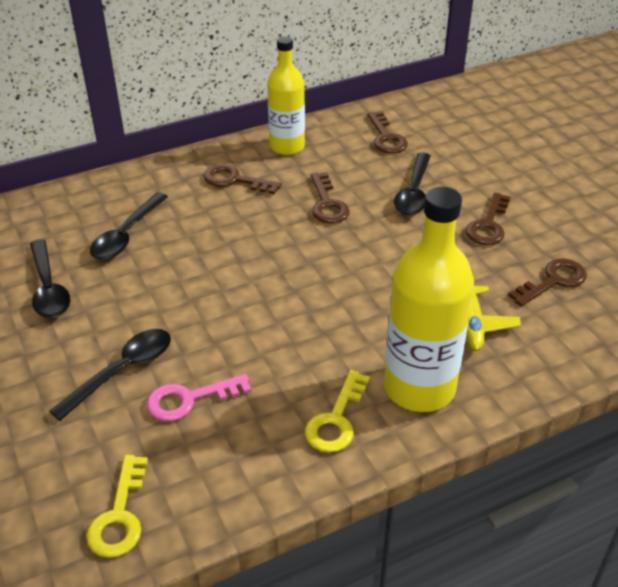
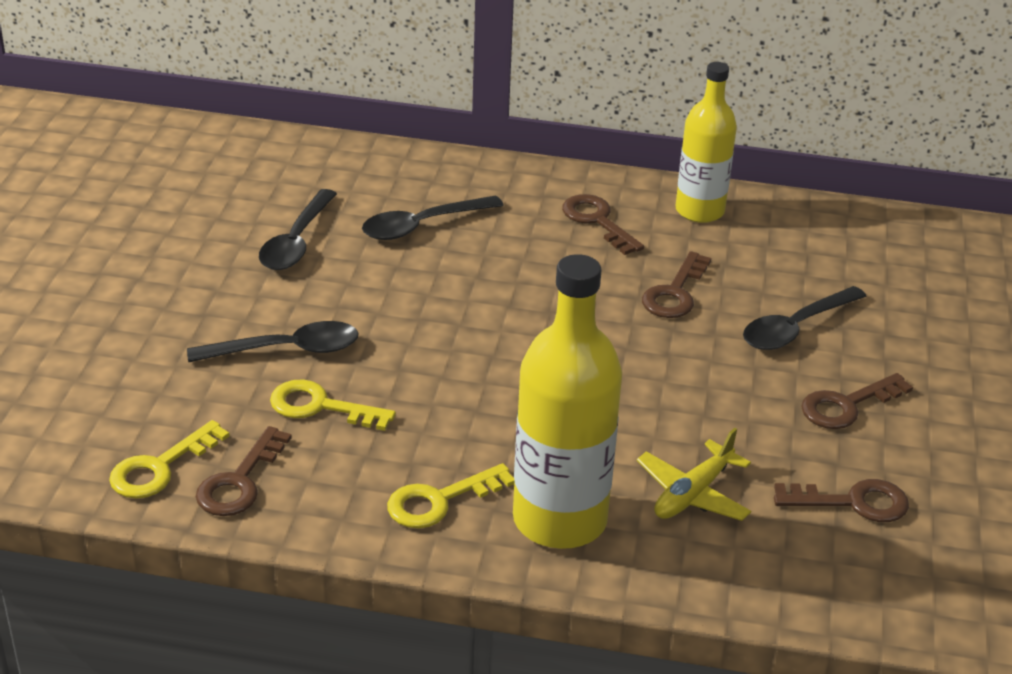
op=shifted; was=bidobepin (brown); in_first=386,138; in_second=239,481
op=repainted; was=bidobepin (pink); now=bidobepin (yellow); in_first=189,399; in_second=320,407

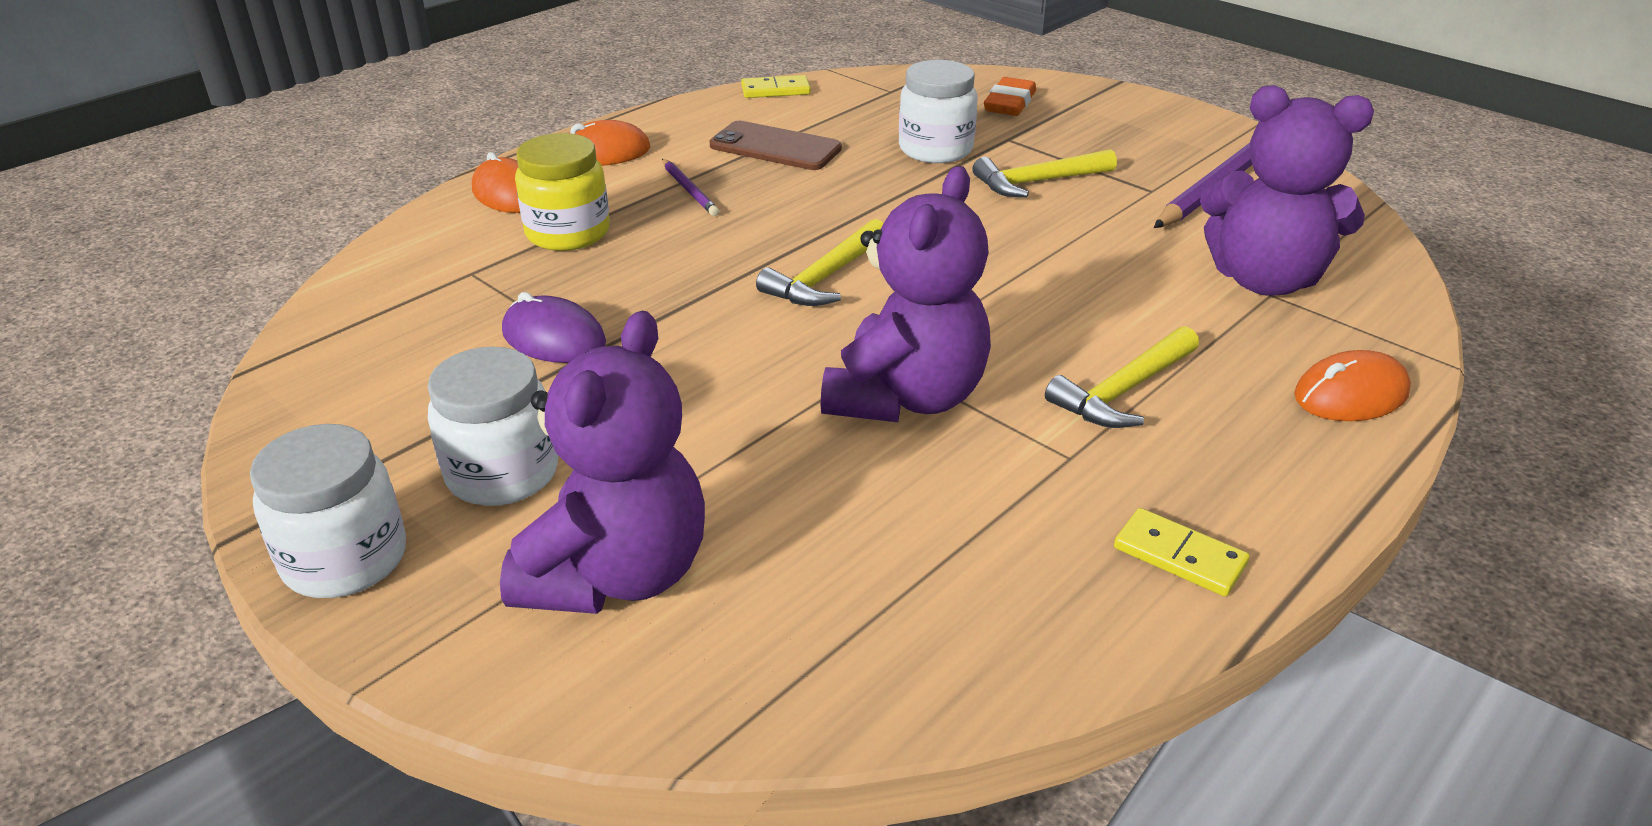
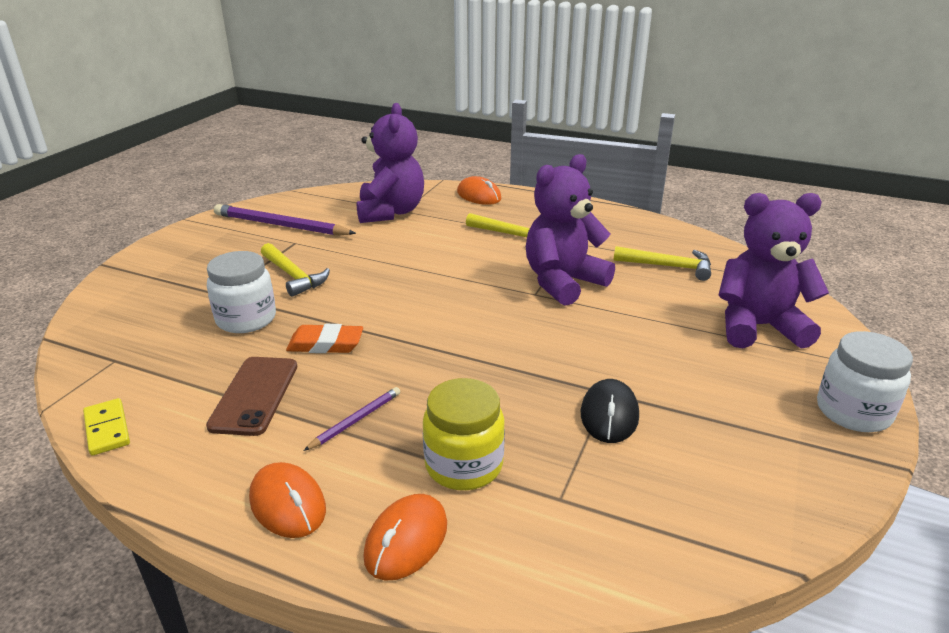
op=shifted; was=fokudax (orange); in_first=1009,103; in_second=325,344
op=rotated; was=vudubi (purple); in_first=906,397; in_second=563,282; clockwise=-45
op=repainted; was=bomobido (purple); now=bomobido (black); in_first=554,338; in_second=609,415
op=shifted; was=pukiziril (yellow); in_first=825,277; in_second=668,266
op=gone; was=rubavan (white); in_first=502,473
op=gone; was=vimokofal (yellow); in_first=1179,556

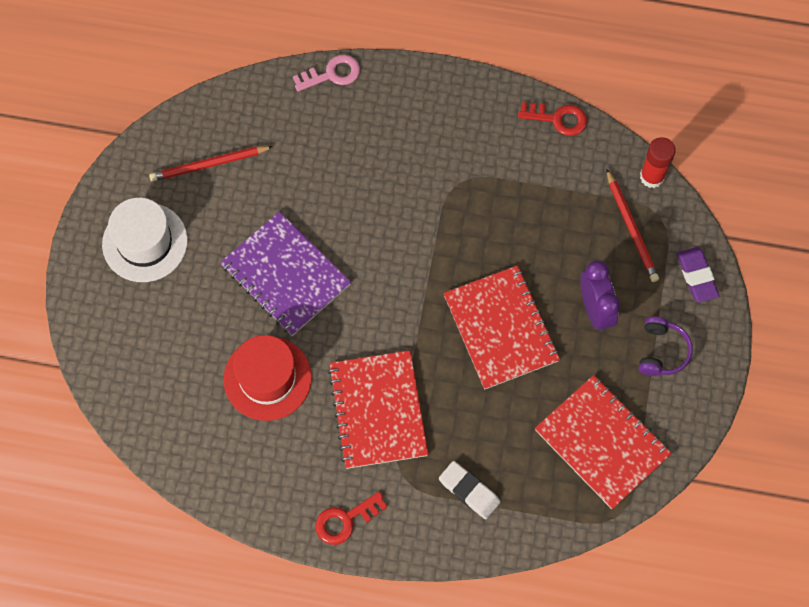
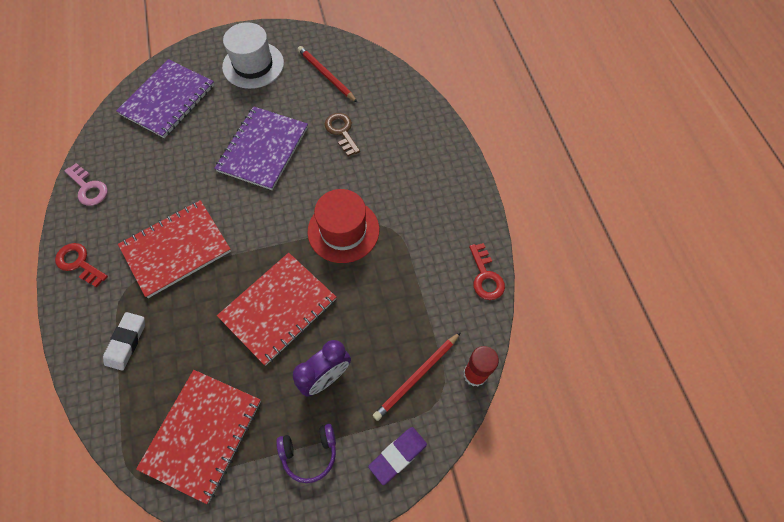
op=shifted; was=bidobepin (pink); in_first=331,74; in_second=88,188
op=new; now=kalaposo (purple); in_second=168,100
op=shifted; was=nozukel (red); in_first=267,378; in_second=343,230
op=new; now=bidobepin (brown); in_second=342,132

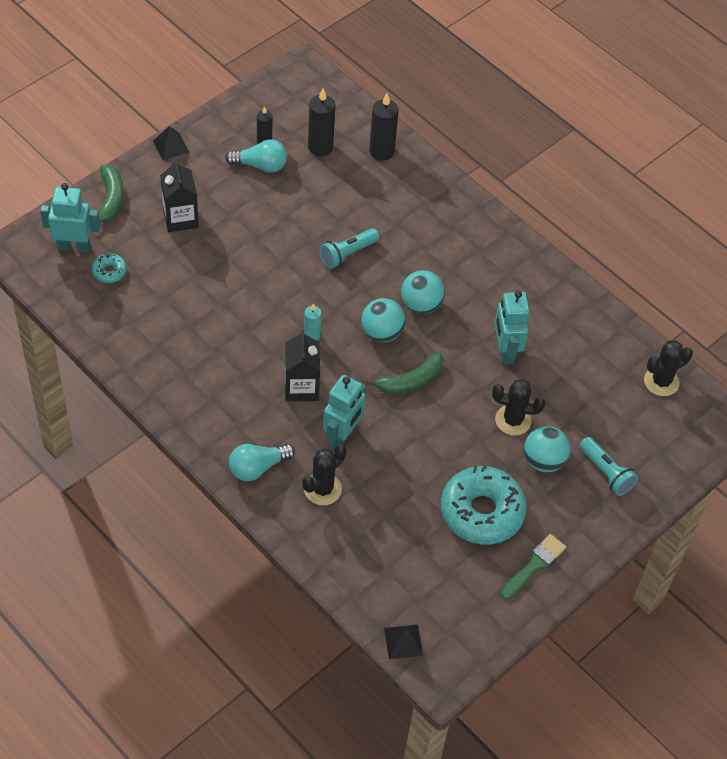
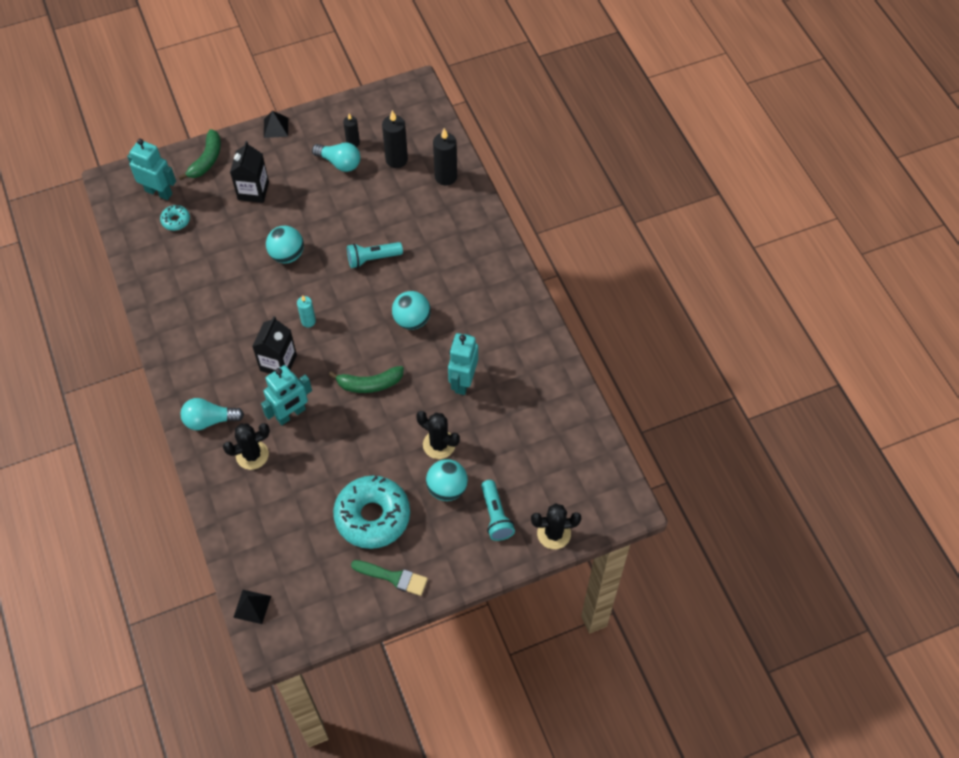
op=shifted; was=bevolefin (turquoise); in_first=382,333; in_second=287,255
op=rotated; was=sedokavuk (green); in_first=534,565; in_second=393,577; clockwise=45
op=shifted; was=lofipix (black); in_first=661,381; in_second=554,533

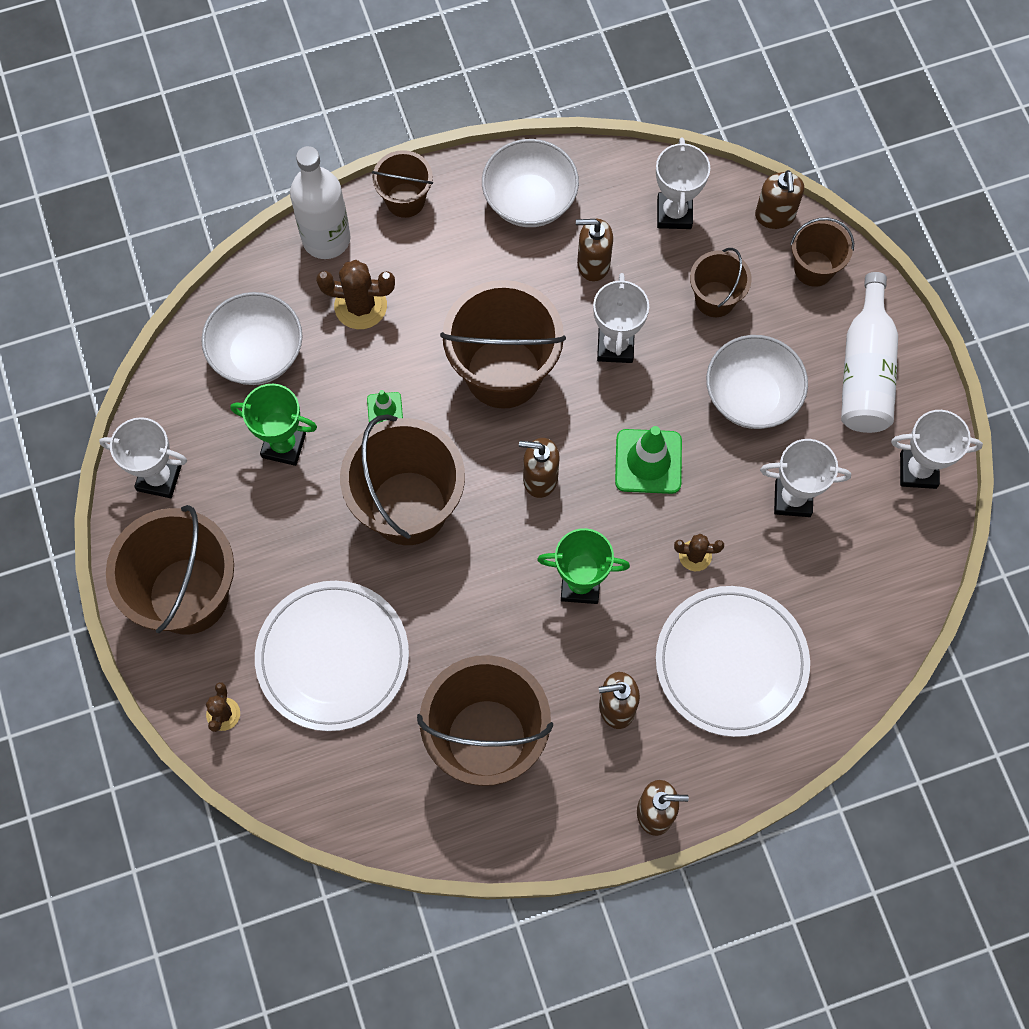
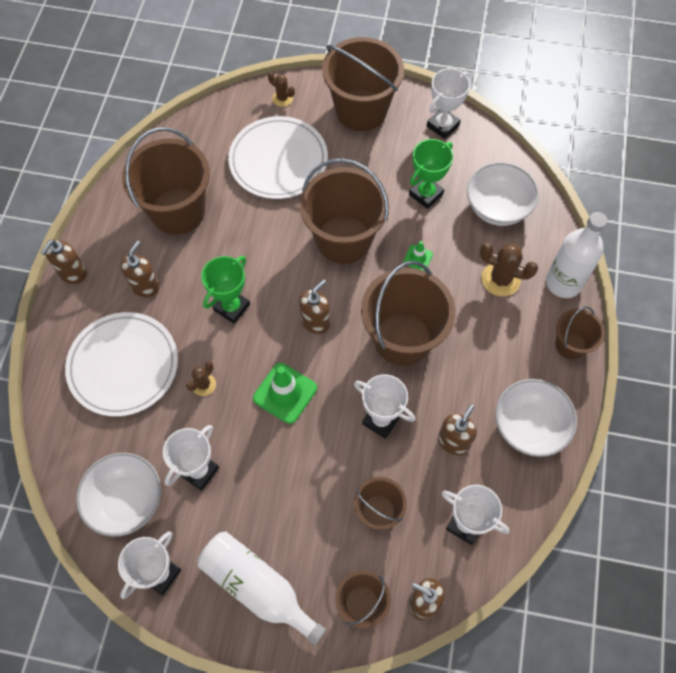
op=shifted; was=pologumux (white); in_first=751,397; in_second=126,501
op=rotated; was=lofipix (brown); in_first=360,306; in_second=500,279; clockwise=75

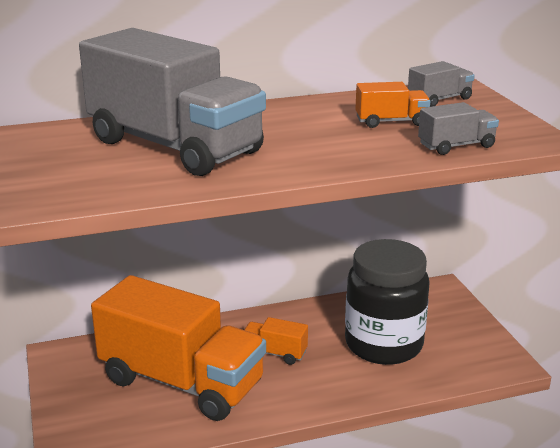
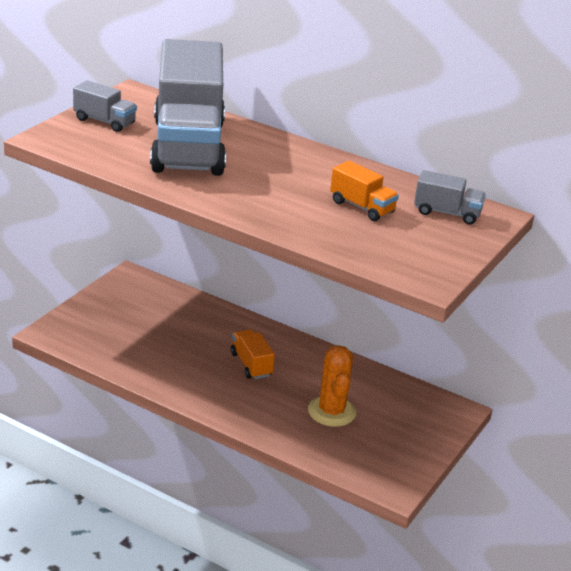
op=shifted; was=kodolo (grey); in_first=456,146; in_second=104,121
op=swapped; was=rubavan (black); now=lofipix (orange); in_first=383,344; in_second=331,411
op=gone; was=kodolo (orange); in_first=181,382

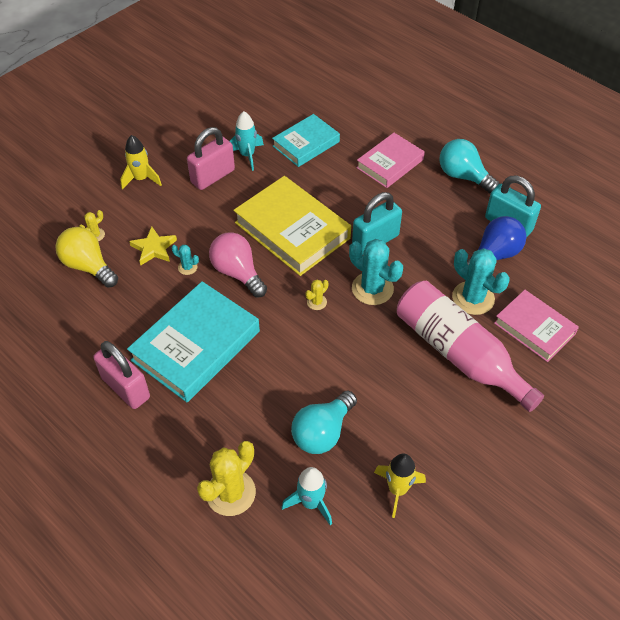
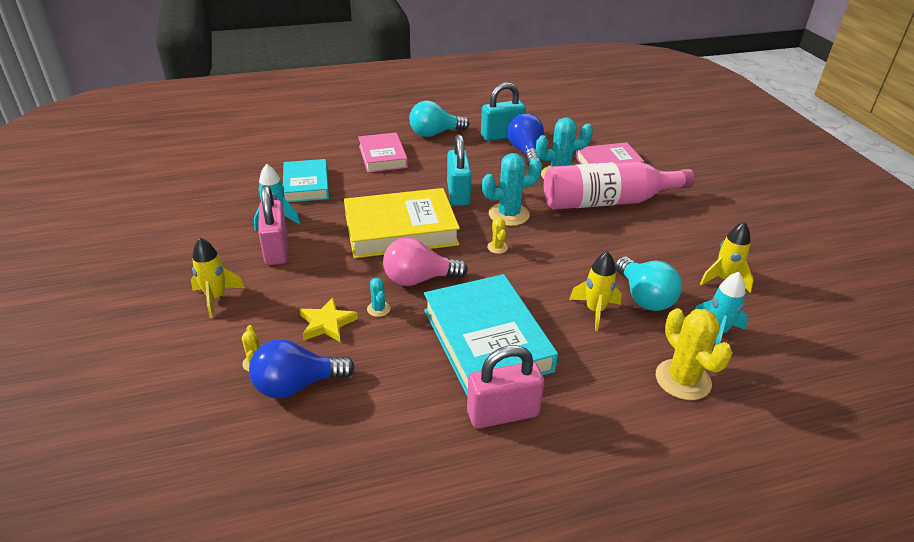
op=repainted; was=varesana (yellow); now=varesana (blue); in_first=88,266; in_second=297,385
op=rotated; was=lofipix (turquoise); in_first=187,267; in_second=378,309; clockwise=-75
op=new; now=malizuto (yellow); in_second=595,311

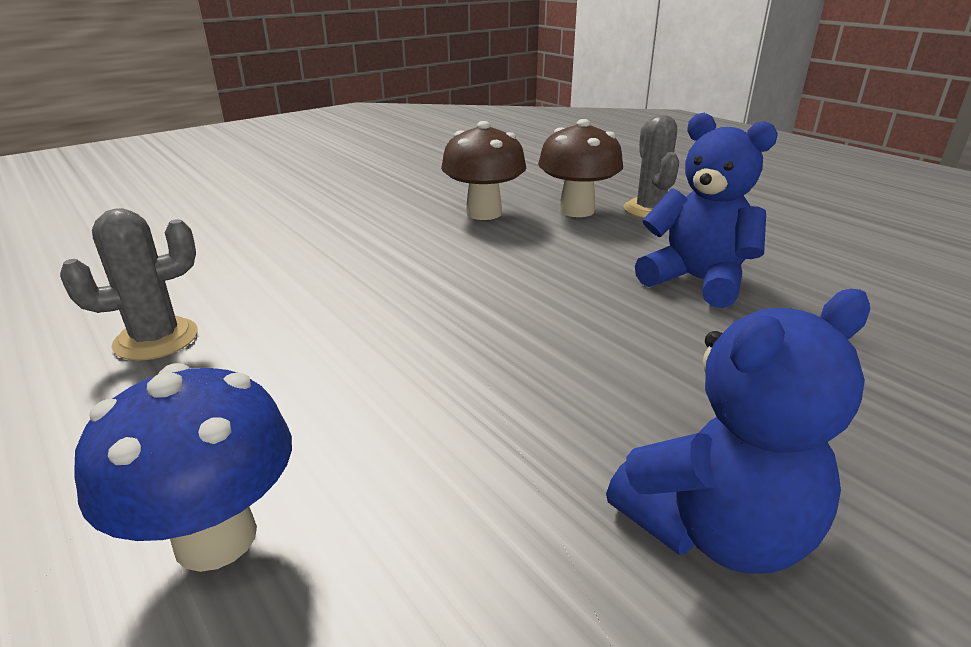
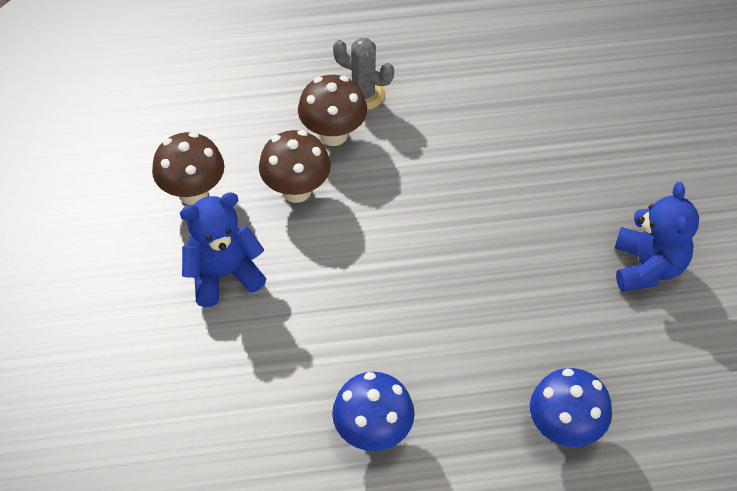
op=new; now=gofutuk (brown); in_second=193,192
op=shifted; was=vudubi (blue); in_first=697,281; in_second=223,274
op=swapped; was=lofipix (grey); now=gofutuk (blue); in_first=156,339; in_second=373,433

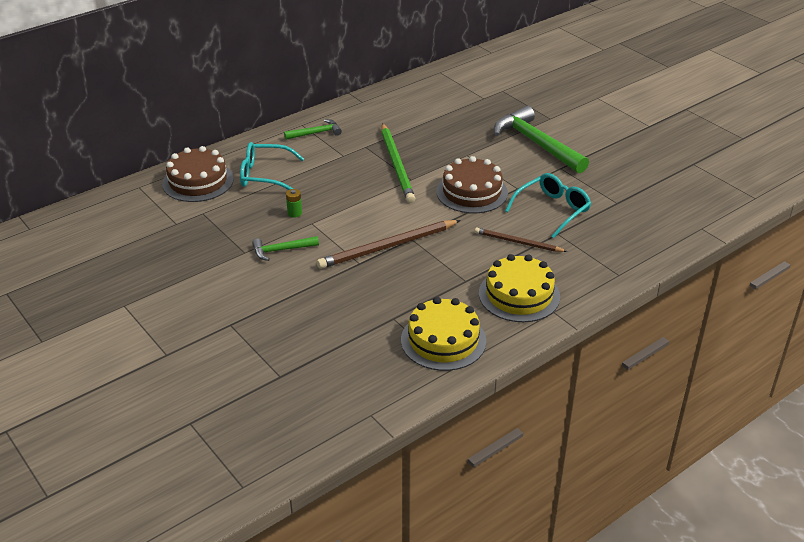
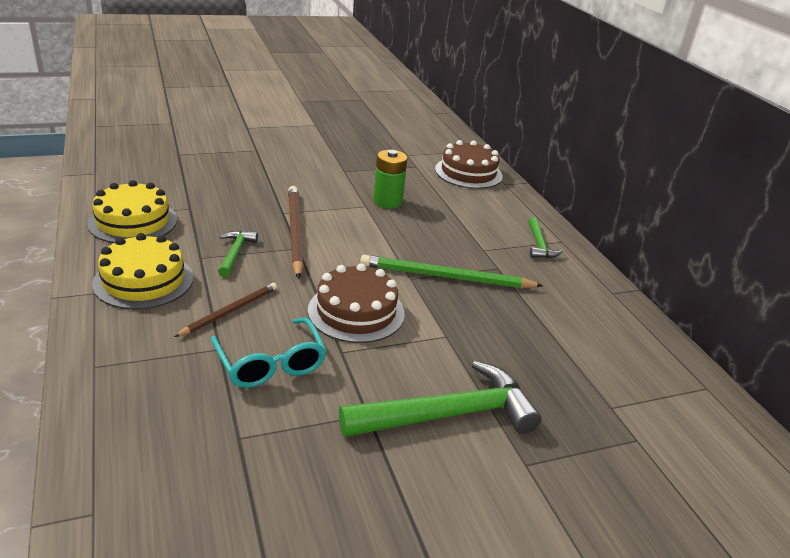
op=shifted; was=pukiziril (green); in_first=281,250; in_second=235,253
op=scaled; was=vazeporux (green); in_first=294,213; in_second=387,202; ratio=1.96
op=gone; was=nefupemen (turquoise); in_first=264,175

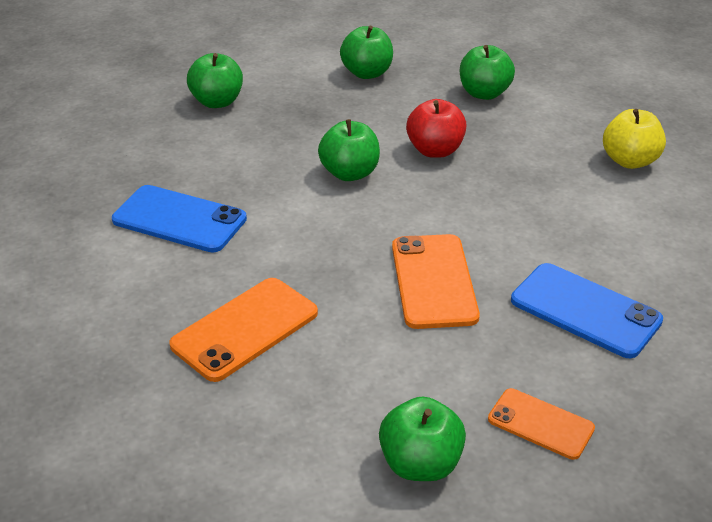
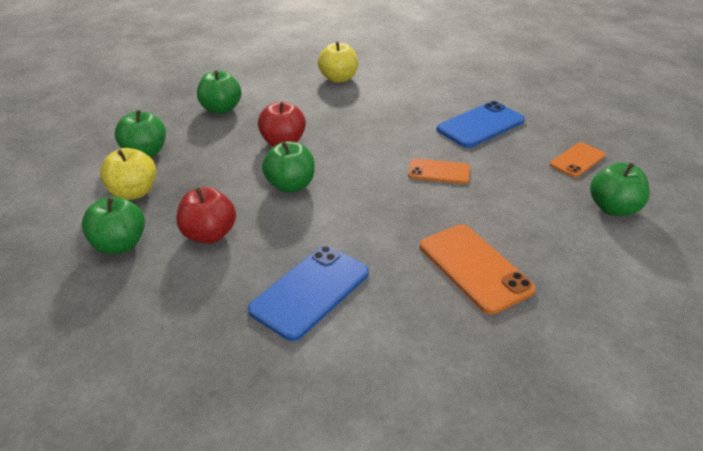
op=new; now=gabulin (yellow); in_second=134,192
op=new; now=gabulin (red); in_second=209,235
op=scaled; was=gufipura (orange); in_first=433,281; in_second=439,172; ratio=0.63

